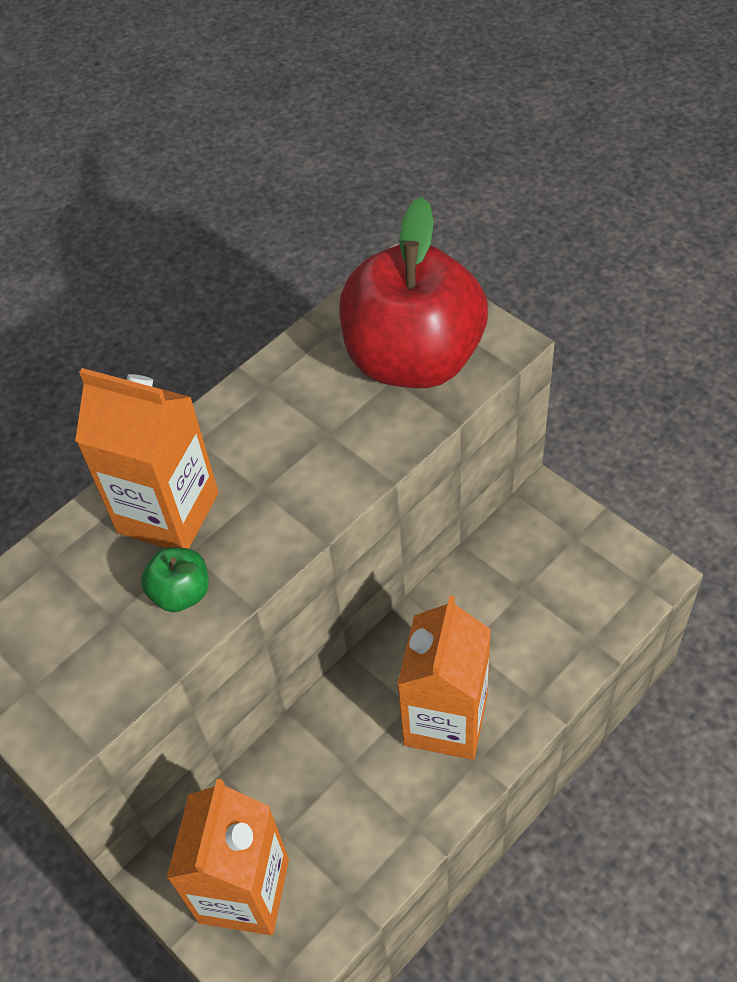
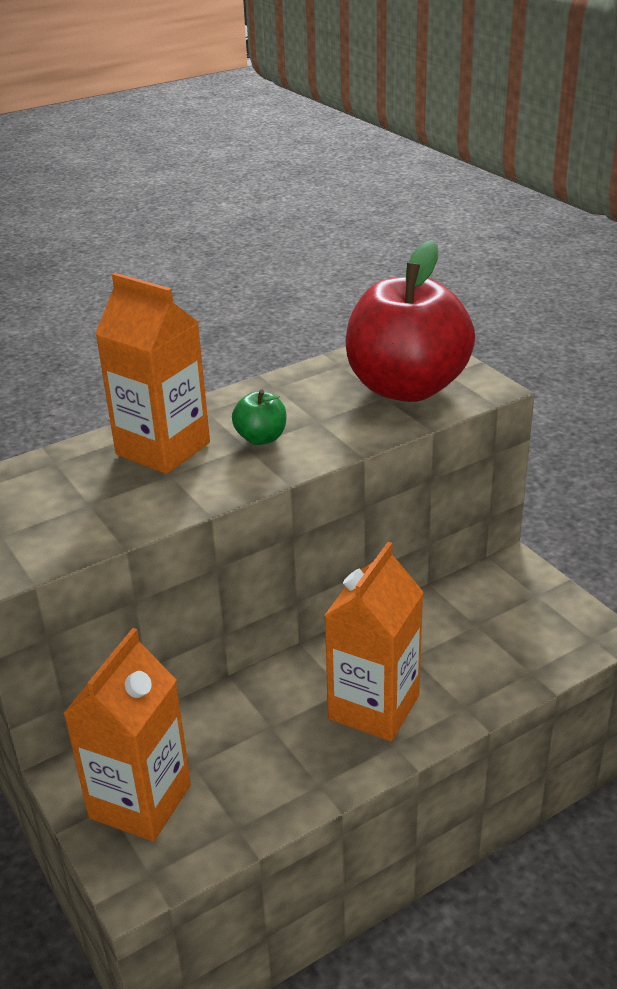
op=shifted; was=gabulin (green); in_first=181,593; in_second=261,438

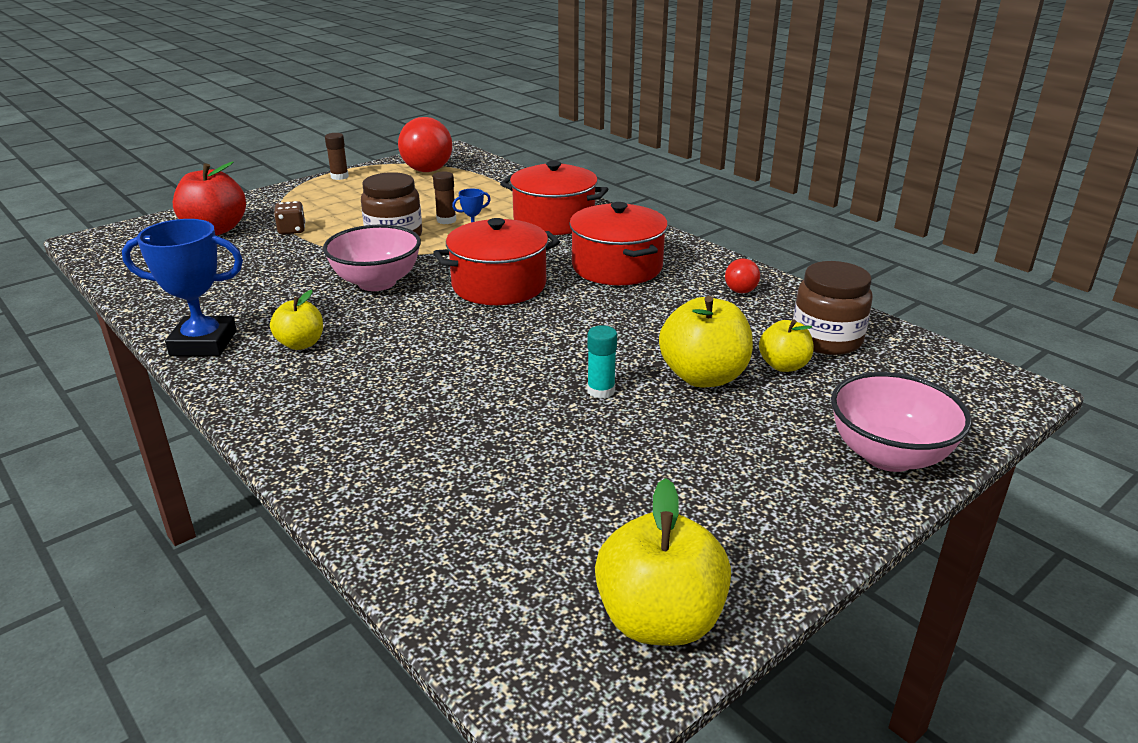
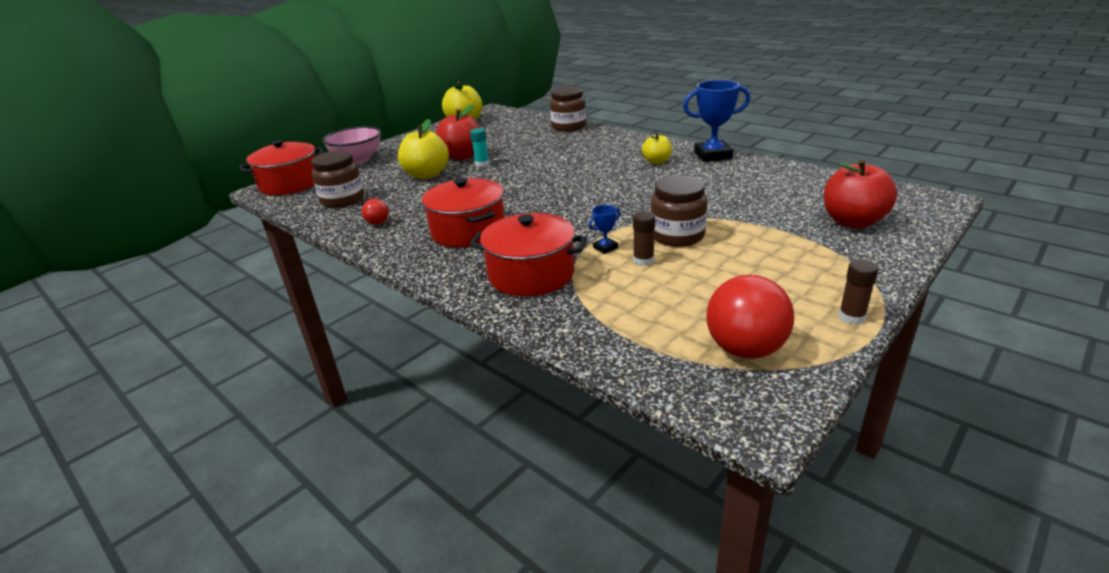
op=shifted; was=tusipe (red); in_first=499,285; in_second=290,184
op=new; now=gabulin (red); in_second=462,156
op=new; now=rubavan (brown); in_second=568,127
op=gone; was=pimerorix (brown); in_first=292,230
op=gone; was=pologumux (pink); in_first=377,282
op=gone; was=gabulin (yellow); in_first=783,366

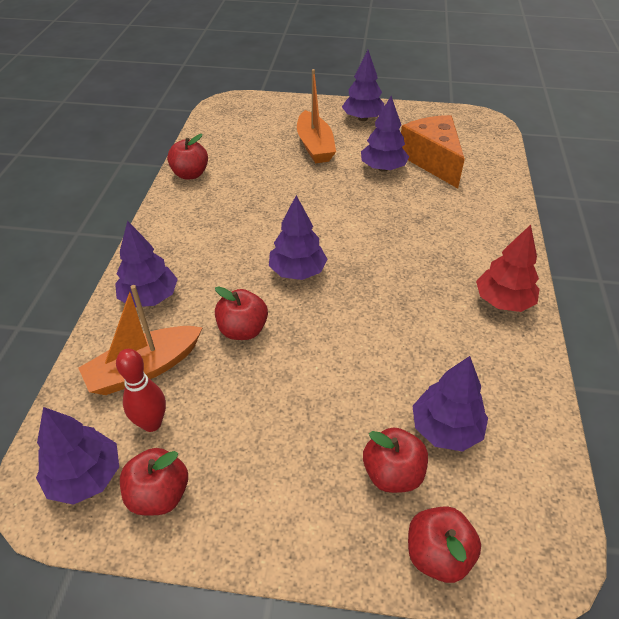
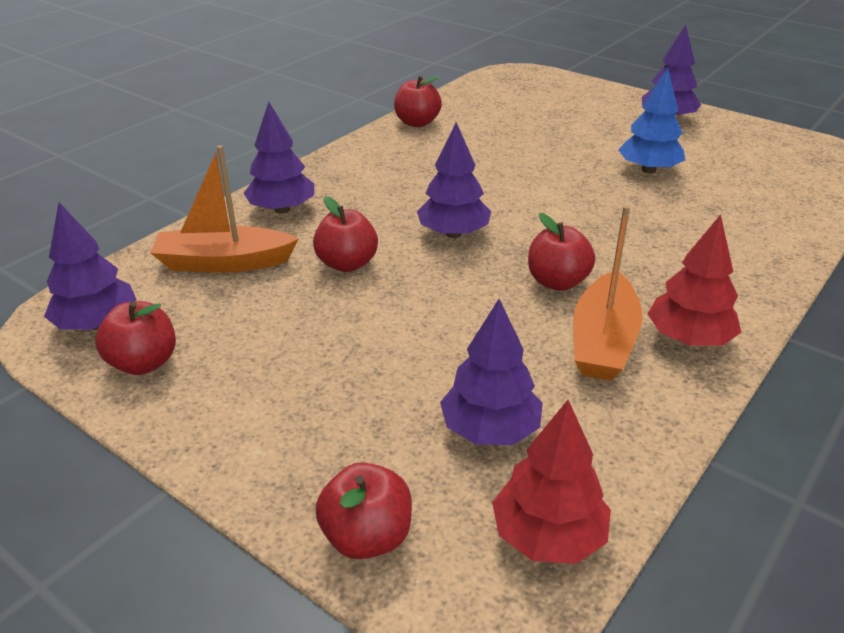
op=new; now=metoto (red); in_second=548,536
op=shifted; was=gabulin (red); in_first=392,473; in_second=557,282
op=shifted; was=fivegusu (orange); in_first=315,146; in_second=603,341
op=repainted; was=metoto (purple); now=metoto (blue); in_first=383,168; in_second=649,170
op=gone; was=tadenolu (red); in_first=152,423
op=gone; was=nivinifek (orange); in_first=432,160

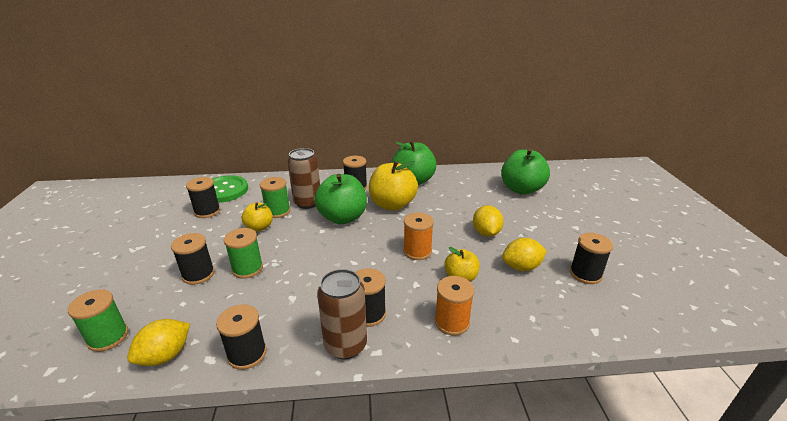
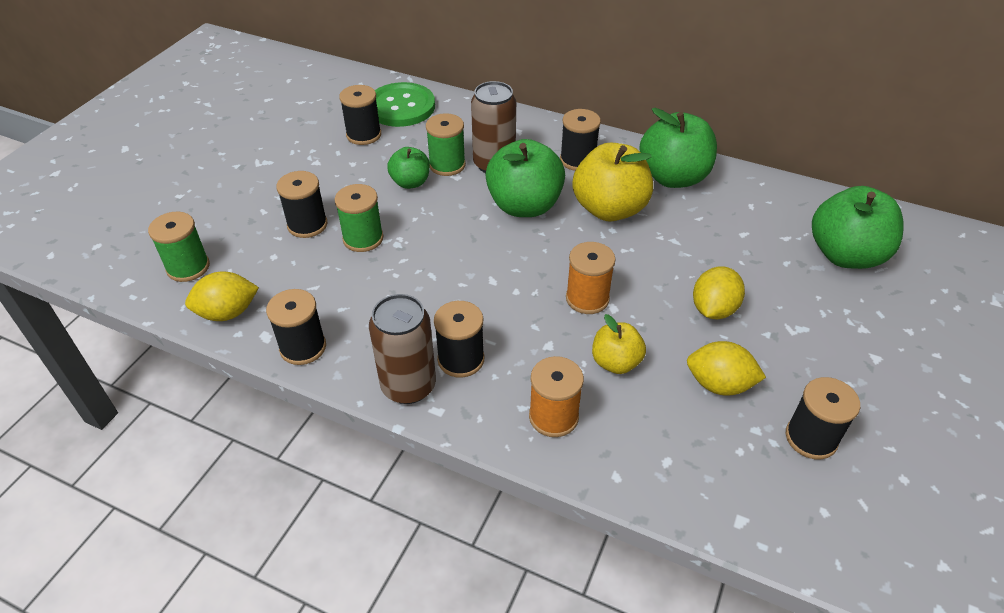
op=repainted; was=gabulin (yellow); now=gabulin (green); in_first=259,227; in_second=410,182

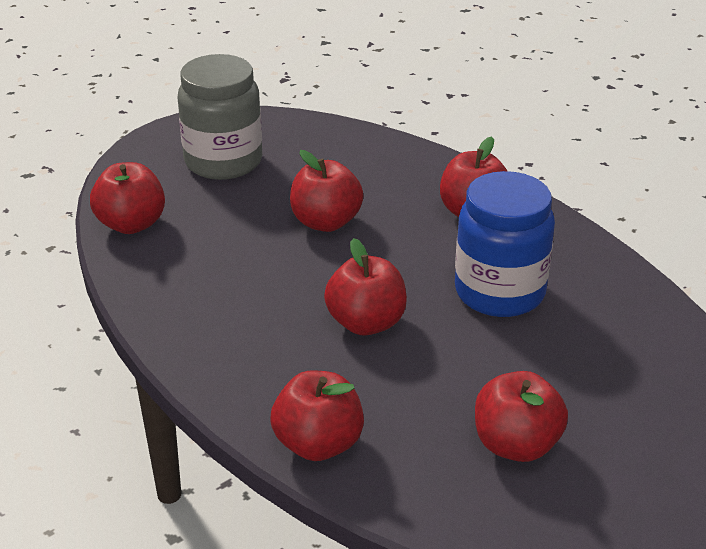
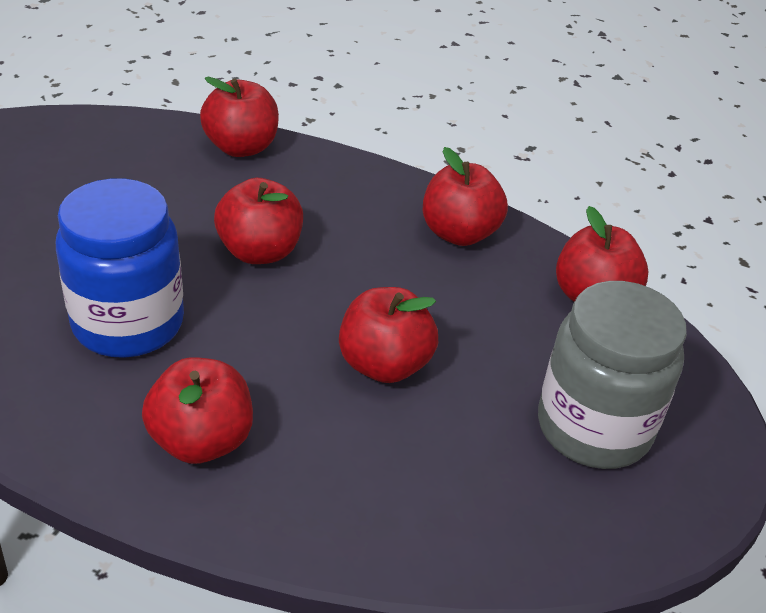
op=shifted; was=gabulin (red); in_first=516,445; in_second=459,233

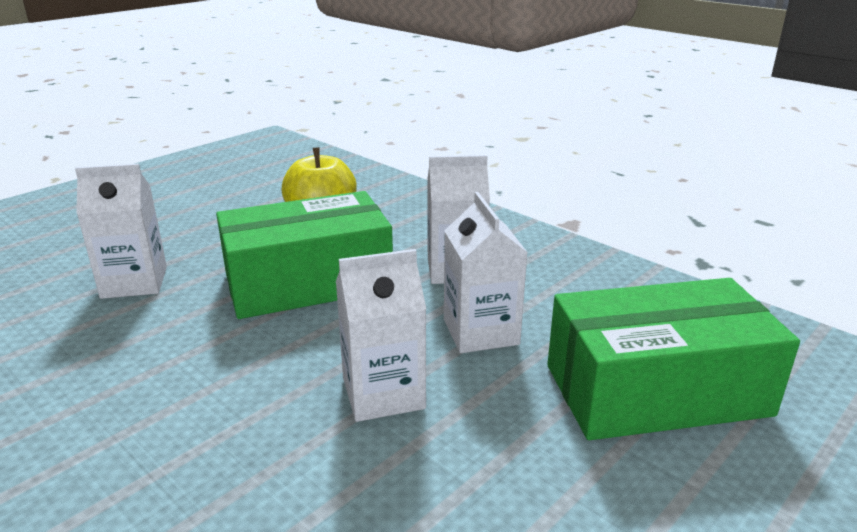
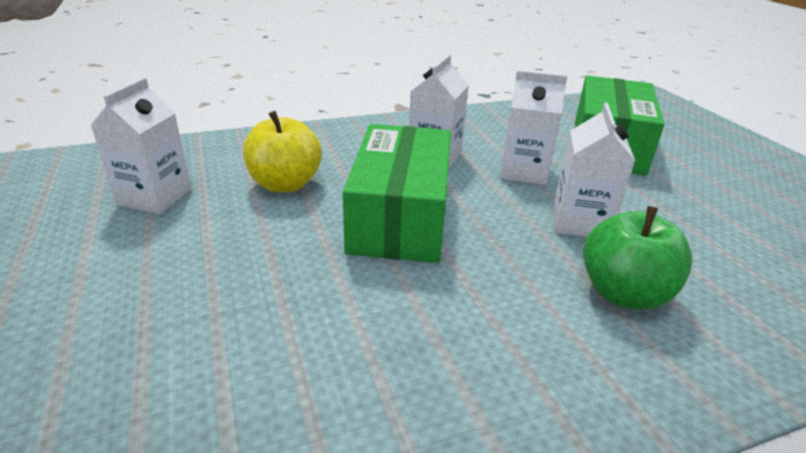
op=shifted; was=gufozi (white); in_first=134,282; in_second=154,197
op=new; now=gabulin (green); in_second=623,293

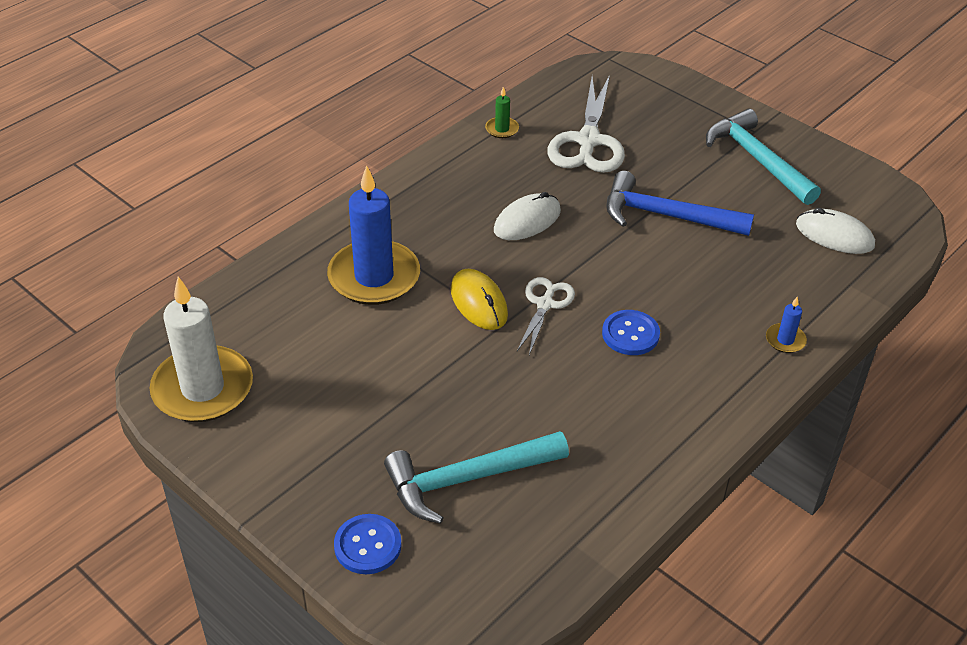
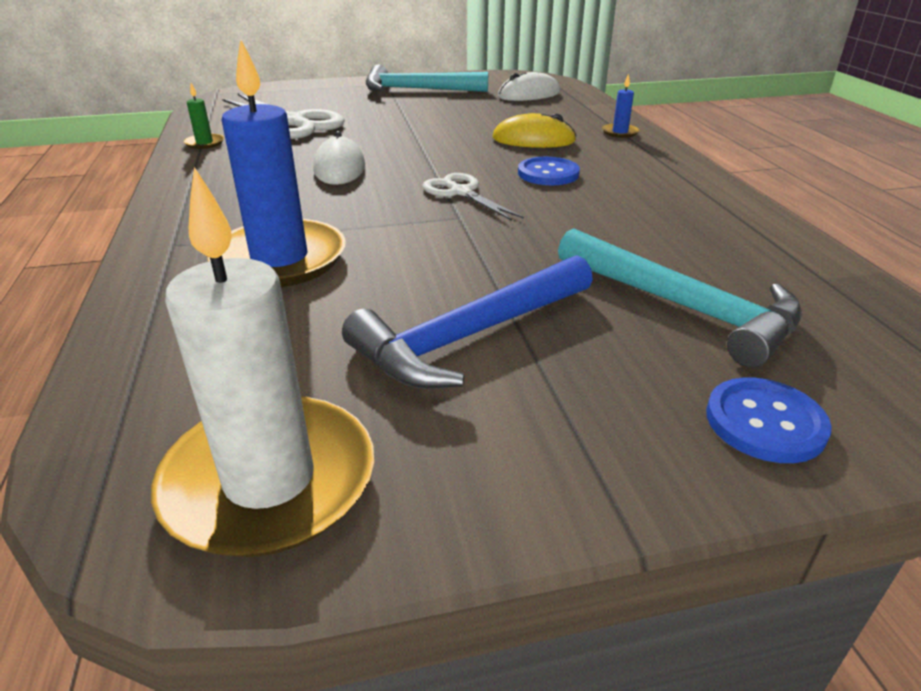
op=shifted; was=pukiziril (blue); in_first=666,216; in_second=470,336
op=shifted; was=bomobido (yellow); in_first=479,302; in_second=533,140
op=rotated; was=pukiziril (turquoise); in_first=468,479; in_second=681,306; clockwise=-60

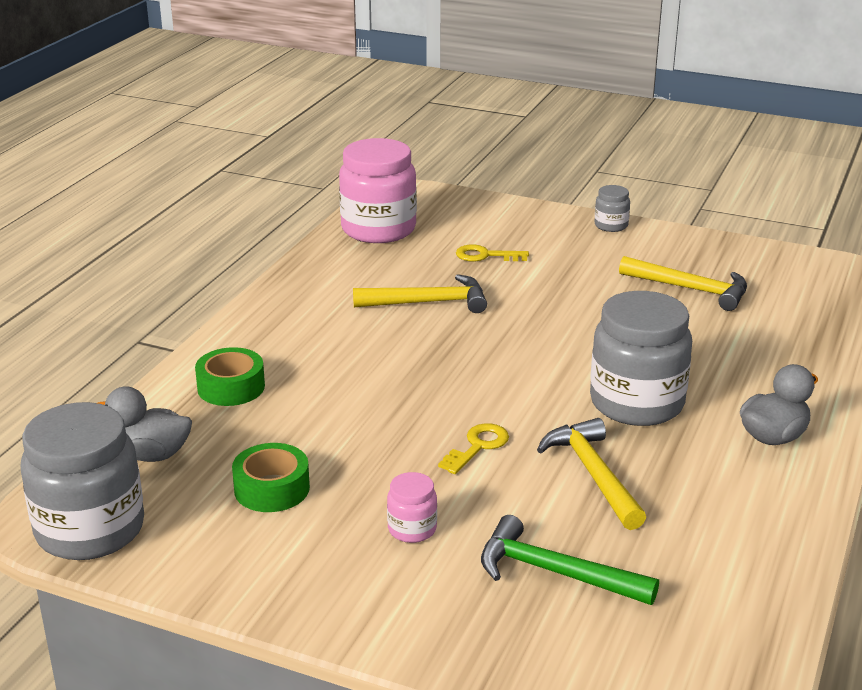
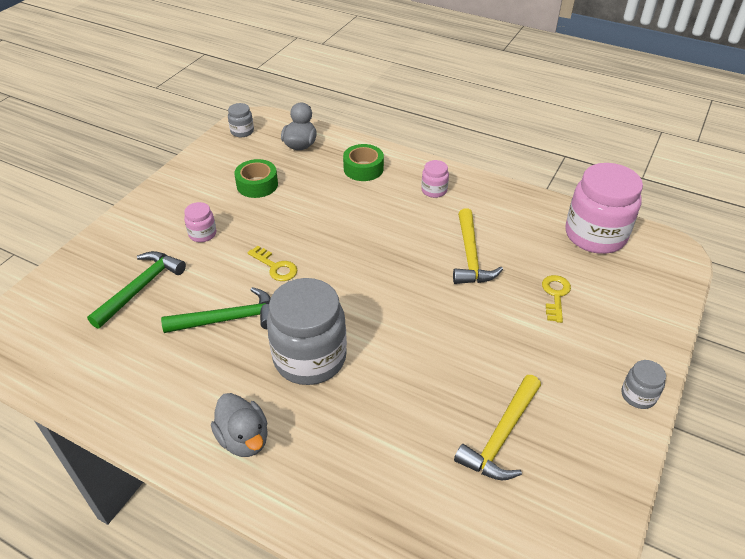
op=repainted; was=pukiziril (yellow); now=pukiziril (green); in_first=593,474; in_second=229,319
op=scaled; was=rubavan (grey); in_first=90,530; in_second=242,131; ratio=0.45
op=new; now=rubavan (pink); in_second=434,190

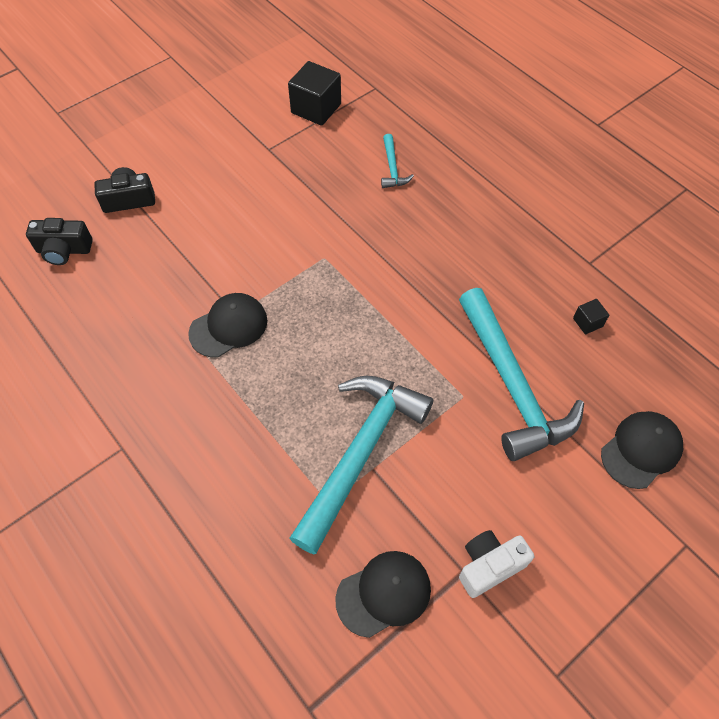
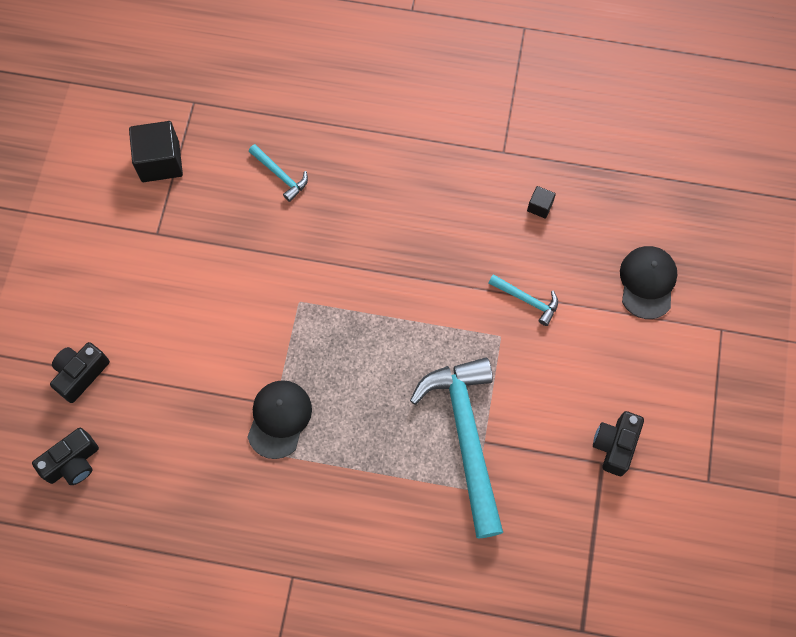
op=scaled; was=pukiziril (turquoise); in_first=512,385; in_second=527,300; ratio=0.44
op=repainted; was=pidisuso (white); now=pidisuso (black); in_first=489,566; in_second=615,445
op=gone; was=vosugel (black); in_first=384,593

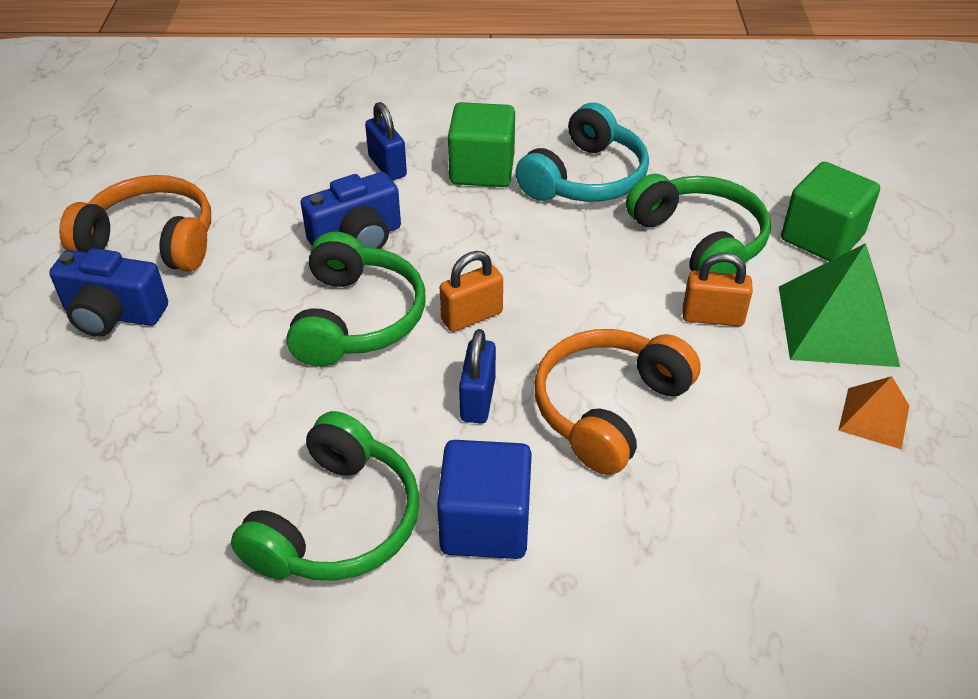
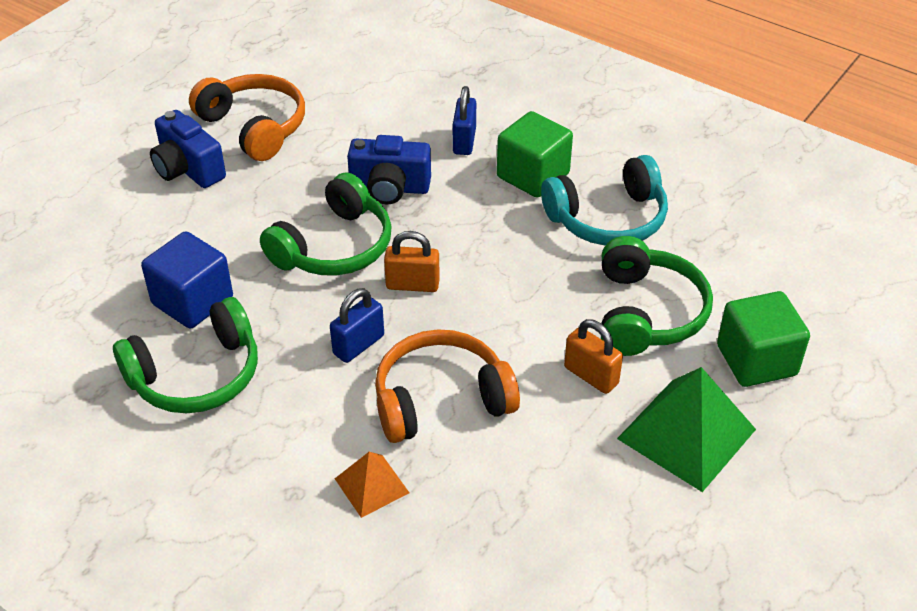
op=shifted; was=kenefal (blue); in_first=485,524; in_second=192,301
op=shifted; was=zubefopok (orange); in_first=874,418; in_second=371,485

